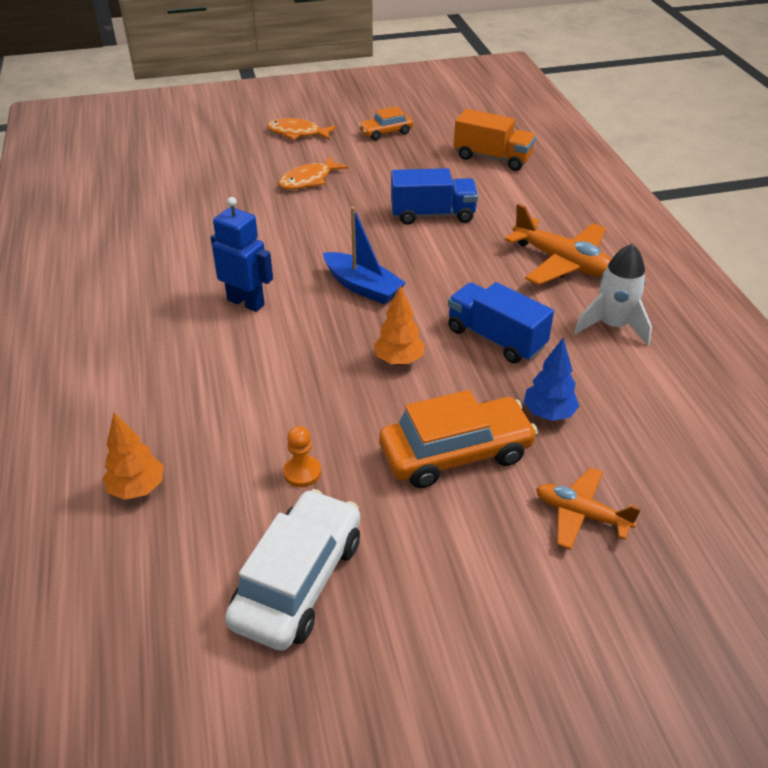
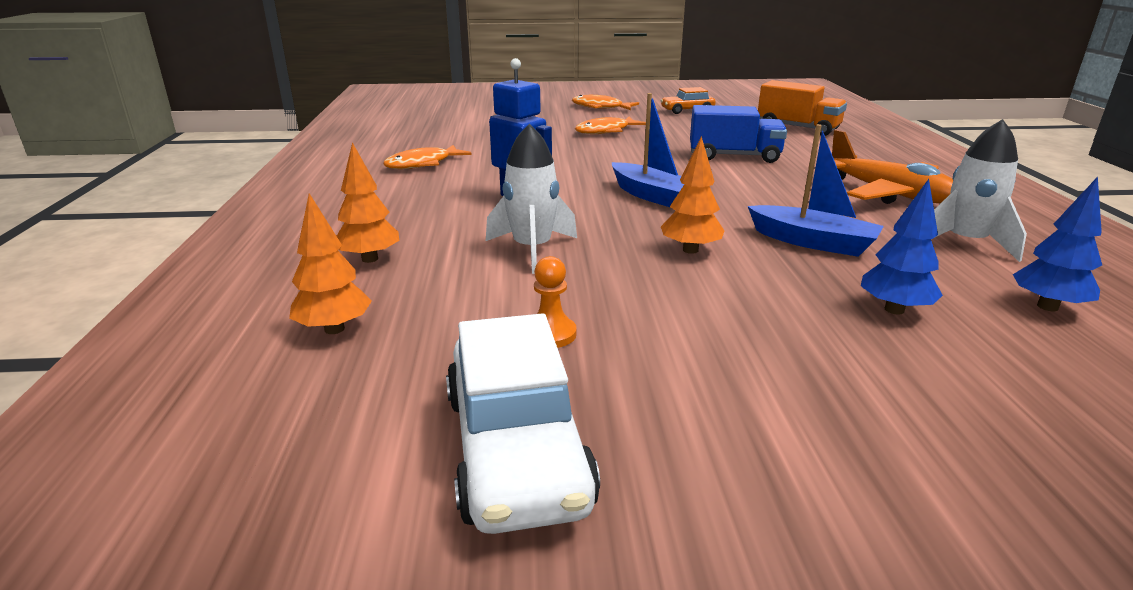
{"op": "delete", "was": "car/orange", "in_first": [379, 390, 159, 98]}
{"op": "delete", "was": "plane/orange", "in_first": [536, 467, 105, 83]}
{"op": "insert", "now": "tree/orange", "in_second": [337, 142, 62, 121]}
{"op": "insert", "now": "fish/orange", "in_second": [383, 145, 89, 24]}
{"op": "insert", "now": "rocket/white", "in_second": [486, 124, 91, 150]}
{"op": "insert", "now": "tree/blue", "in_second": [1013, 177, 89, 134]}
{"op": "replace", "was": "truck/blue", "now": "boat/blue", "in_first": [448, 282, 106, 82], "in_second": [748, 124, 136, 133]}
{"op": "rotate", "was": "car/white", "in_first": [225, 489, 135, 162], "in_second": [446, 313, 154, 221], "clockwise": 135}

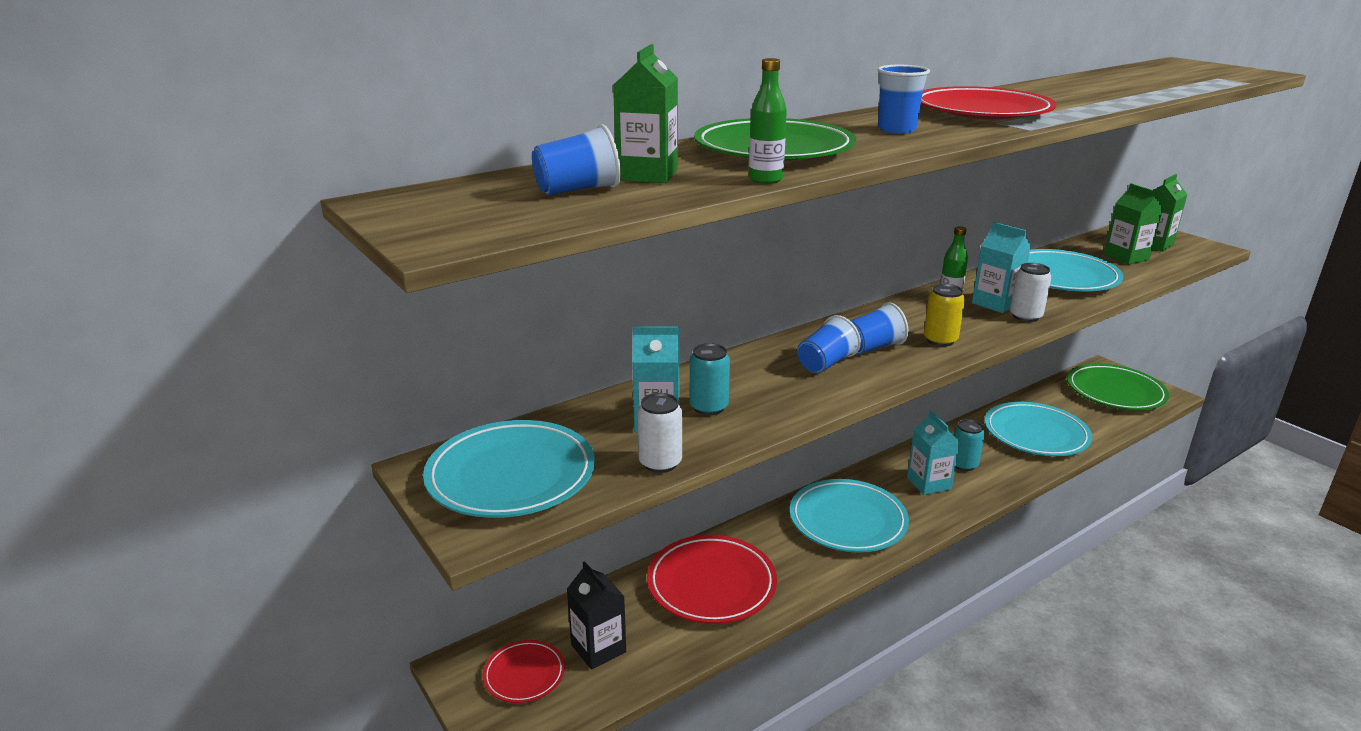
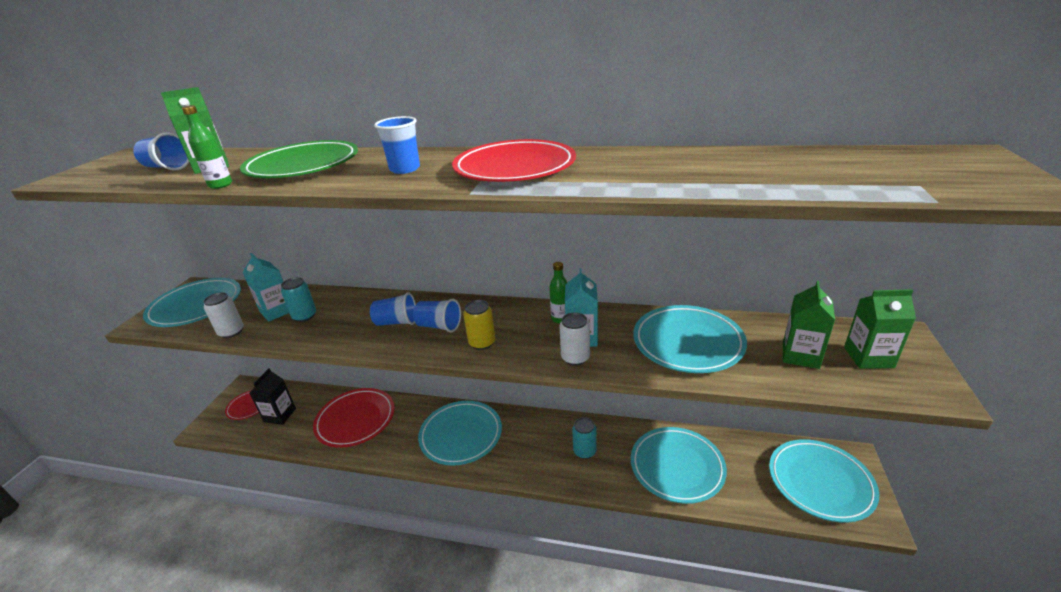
{"op": "delete", "was": "carton/turquoise", "in_first": [907, 411, 53, 84]}
{"op": "recolor", "was": "plate/green", "now": "plate/turquoise", "in_first": [1067, 364, 102, 46], "in_second": [769, 439, 111, 84]}

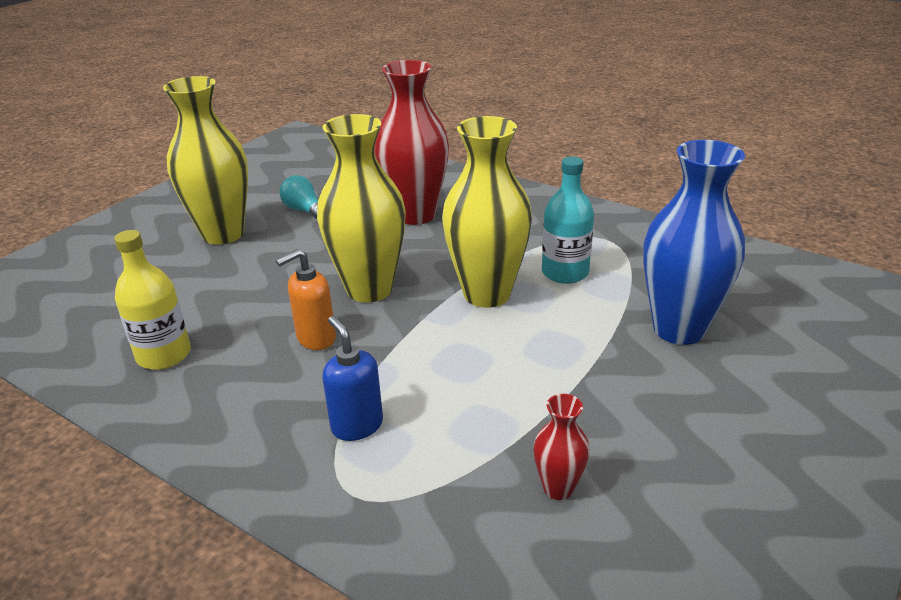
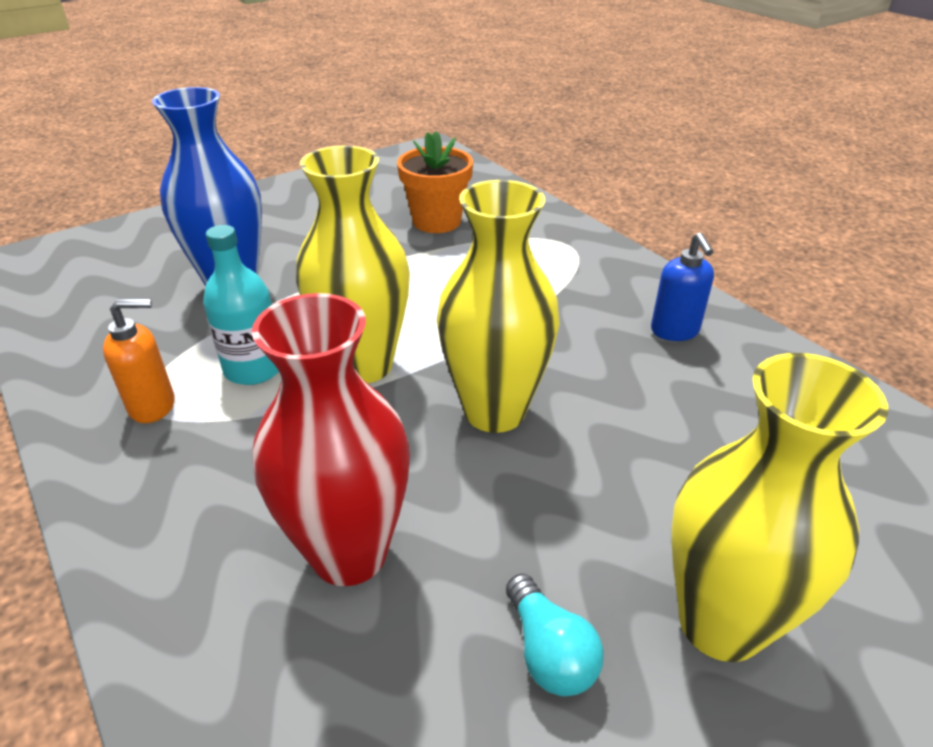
{"op": "delete", "was": "bottle/yellow", "in_first": [114, 230, 77, 140]}
{"op": "move", "was": "soap dispenser/orange", "in_first": [276, 249, 60, 101], "in_second": [103, 299, 72, 124]}
{"op": "move", "was": "soap dispenser/blue", "in_first": [323, 316, 60, 125], "in_second": [651, 233, 63, 108]}
{"op": "replace", "was": "vase/red", "now": "flower pot/orange", "in_first": [533, 394, 56, 106], "in_second": [397, 131, 76, 102]}

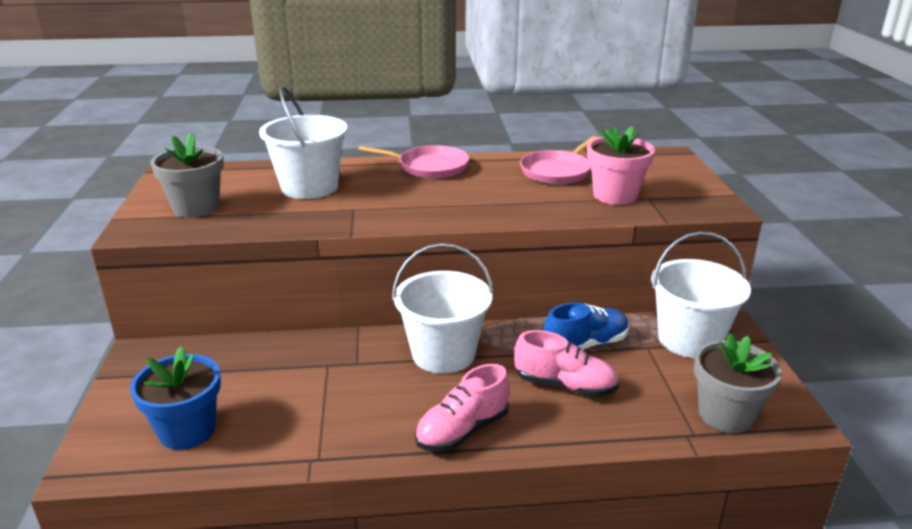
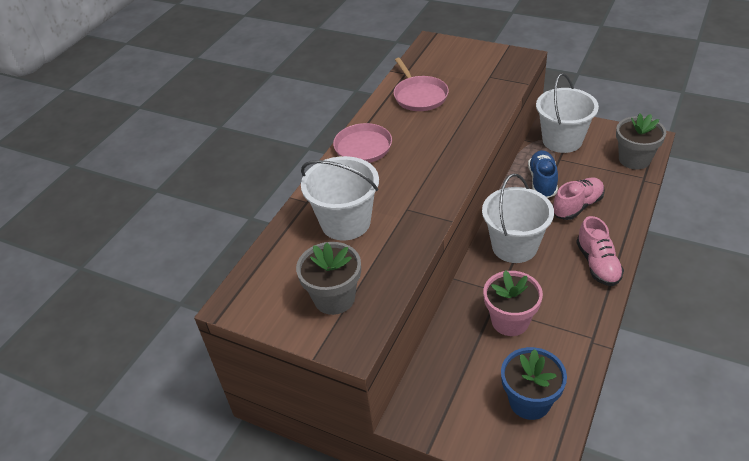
{"op": "move", "was": "flower pot/pink", "in_first": [587, 126, 68, 79], "in_second": [483, 270, 60, 66]}

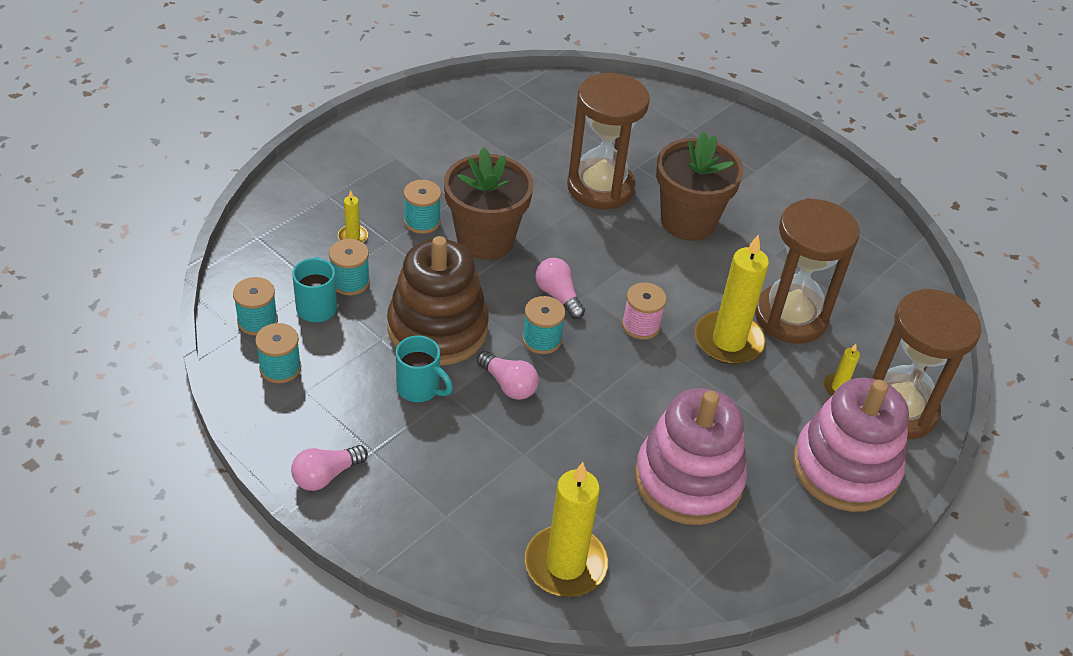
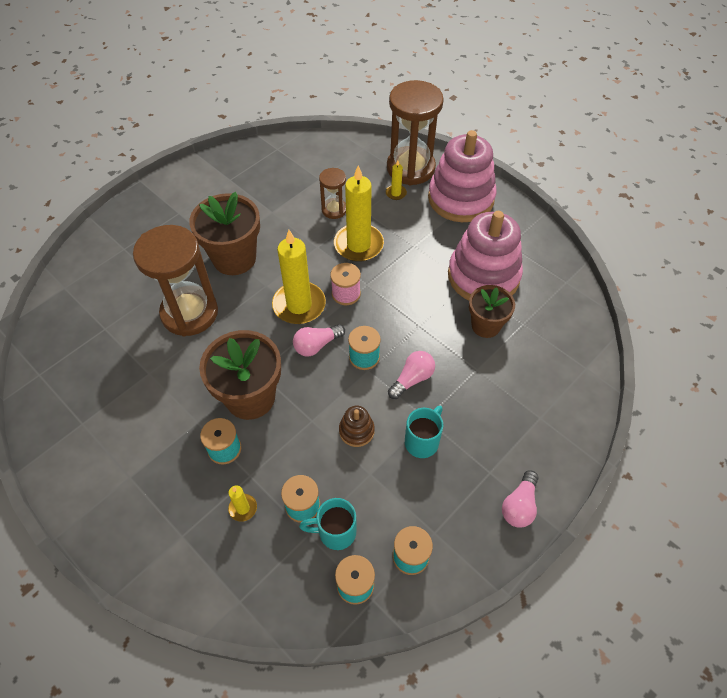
{"op": "insert", "now": "flower pot/brown", "in_second": [469, 285, 46, 53]}
{"op": "move", "was": "candle/yellow", "in_first": [525, 462, 83, 135], "in_second": [272, 230, 54, 94]}
{"op": "rotate", "was": "light bulb/pink", "in_first": [291, 445, 77, 46], "in_second": [502, 470, 37, 57], "clockwise": 60}
{"op": "resize", "was": "stacking toy/brown", "in_first": [387, 236, 102, 130], "in_second": [339, 406, 36, 41], "ratio": 0.42}
{"op": "resize", "was": "hourglass/brown", "in_first": [755, 198, 105, 146], "in_second": [319, 168, 27, 51], "ratio": 0.5}

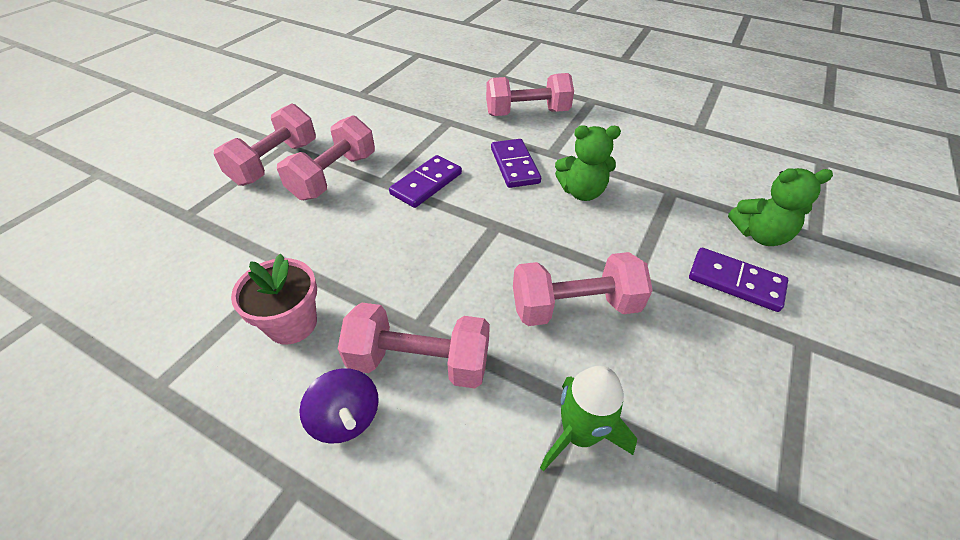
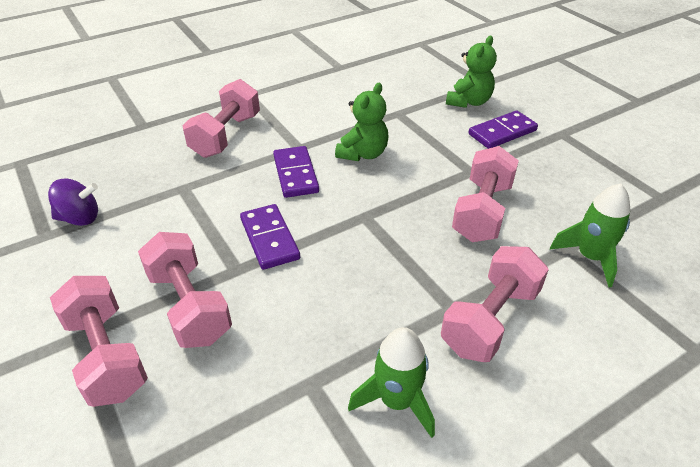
{"op": "move", "was": "spinning top/purple", "in_first": [299, 368, 80, 76], "in_second": [48, 179, 50, 47]}
{"op": "replace", "was": "flower pot/pink", "now": "rocket/green", "in_first": [231, 254, 86, 91], "in_second": [348, 327, 87, 111]}
{"op": "rotate", "was": "domino/purple", "in_first": [491, 139, 50, 49], "in_second": [273, 146, 46, 52], "clockwise": 60}

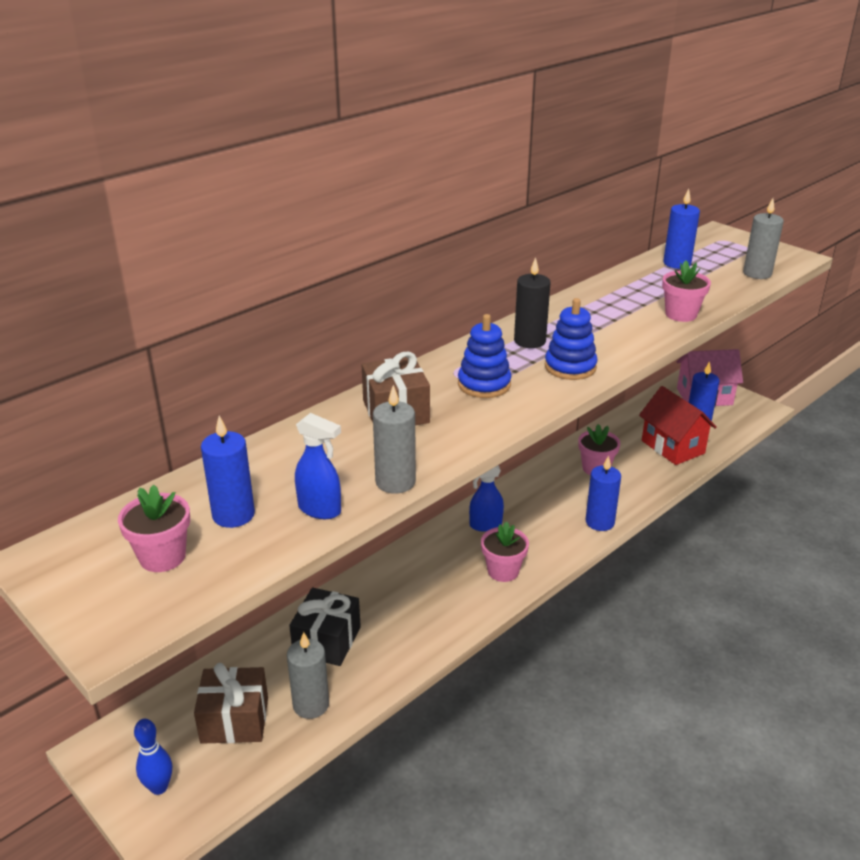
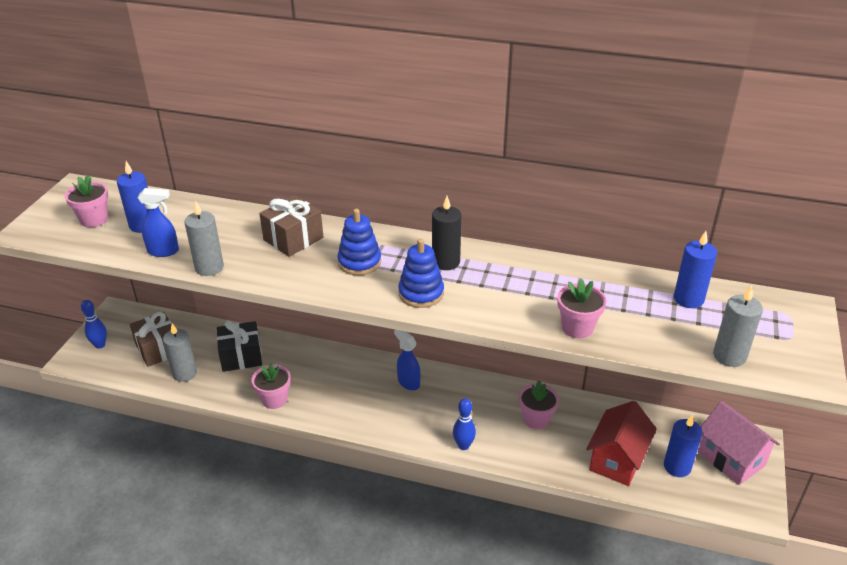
{"op": "move", "was": "flower pot/pink", "in_first": [481, 521, 48, 61], "in_second": [252, 363, 39, 46]}
{"op": "replace", "was": "candle/blue", "now": "bowling pin/blue", "in_first": [586, 455, 35, 76], "in_second": [453, 398, 23, 52]}
{"op": "rotate", "was": "spray bottle/blue", "in_first": [295, 413, 46, 106], "in_second": [138, 188, 41, 69], "clockwise": -90}

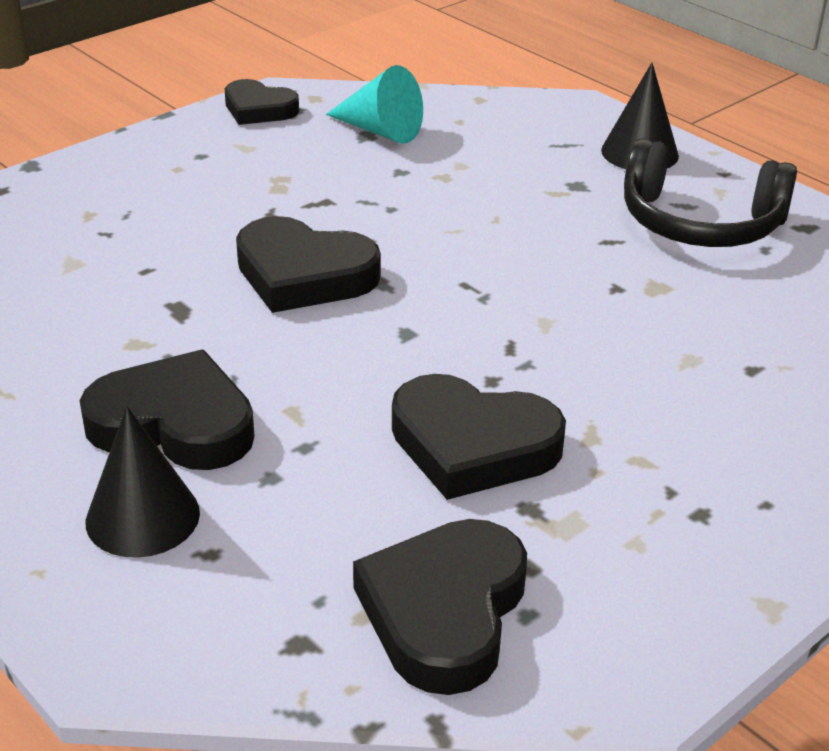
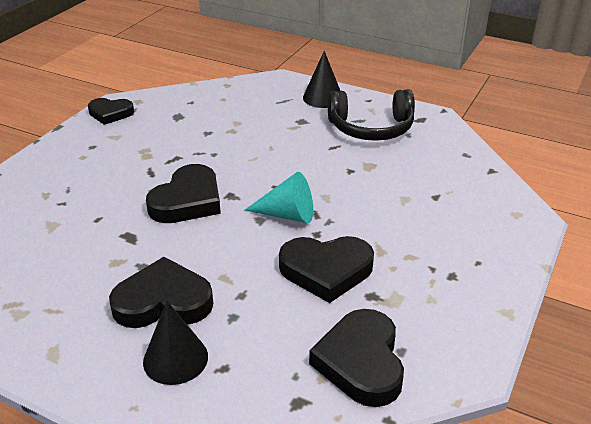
{"op": "move", "was": "cone/turquoise", "in_first": [326, 65, 97, 78], "in_second": [245, 172, 68, 51]}
{"op": "rotate", "was": "heart/black", "in_first": [236, 216, 145, 97], "in_second": [146, 164, 75, 59], "clockwise": -60}

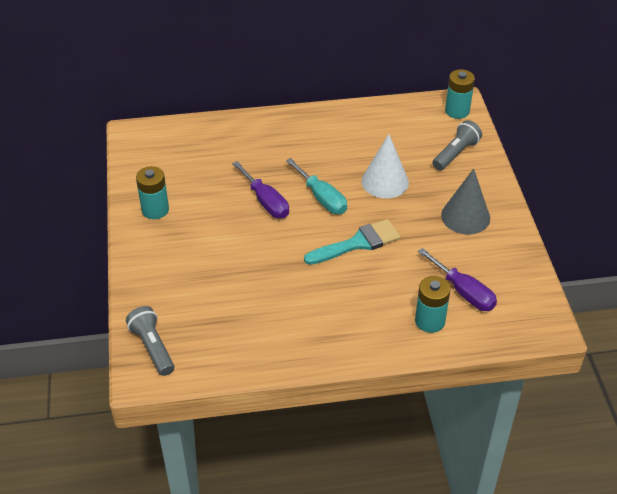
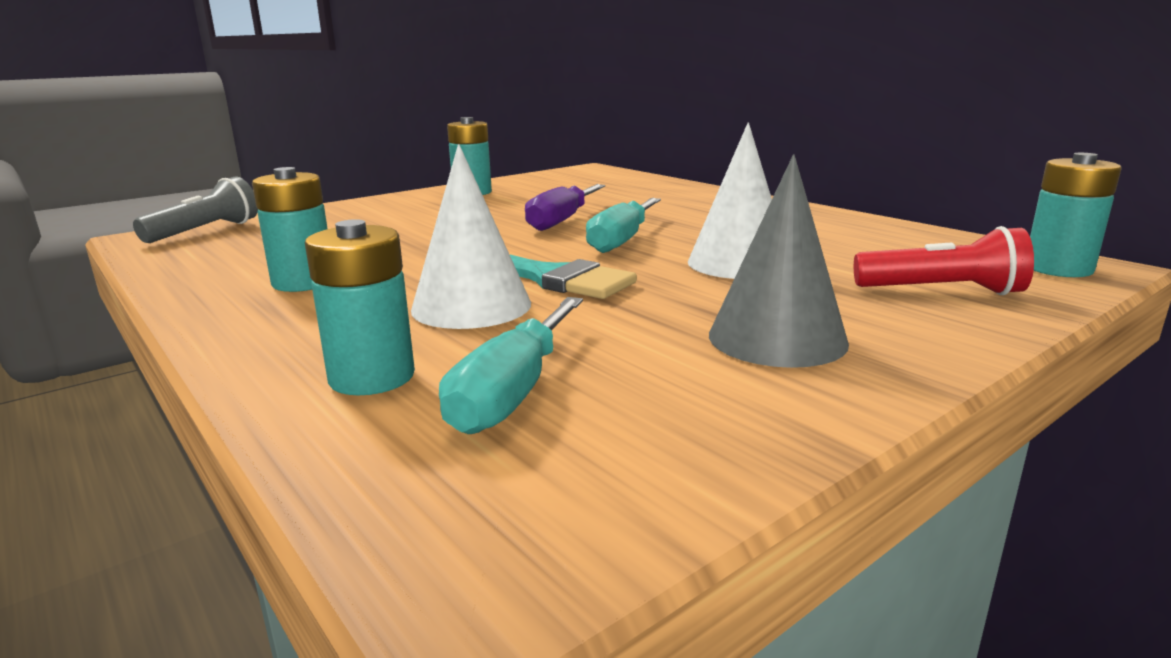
{"op": "insert", "now": "battery/turquoise", "in_second": [252, 167, 76, 125]}
{"op": "insert", "now": "cone/white", "in_second": [411, 144, 120, 185]}
{"op": "recolor", "was": "screwdriver/purple", "now": "screwdriver/turquoise", "in_first": [418, 248, 79, 63], "in_second": [439, 297, 144, 137]}
{"op": "recolor", "was": "flashlight/grey", "now": "flashlight/red", "in_first": [432, 120, 50, 51], "in_second": [854, 226, 180, 69]}

